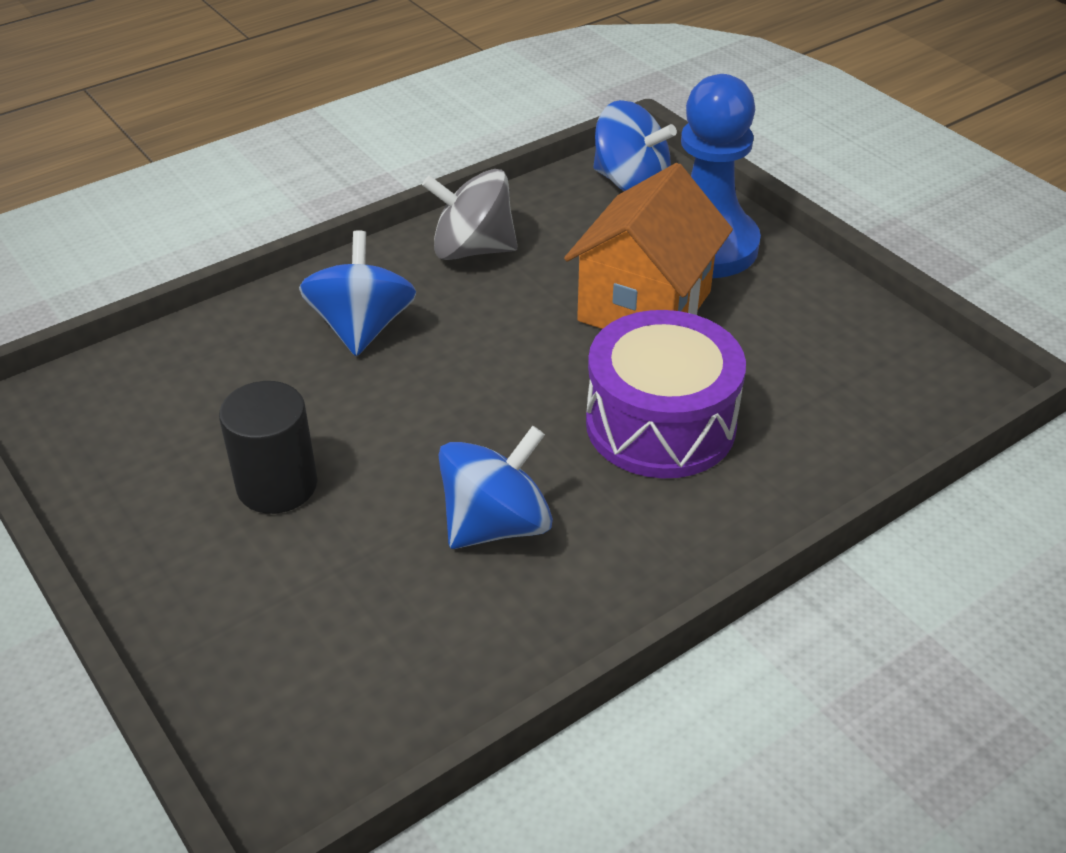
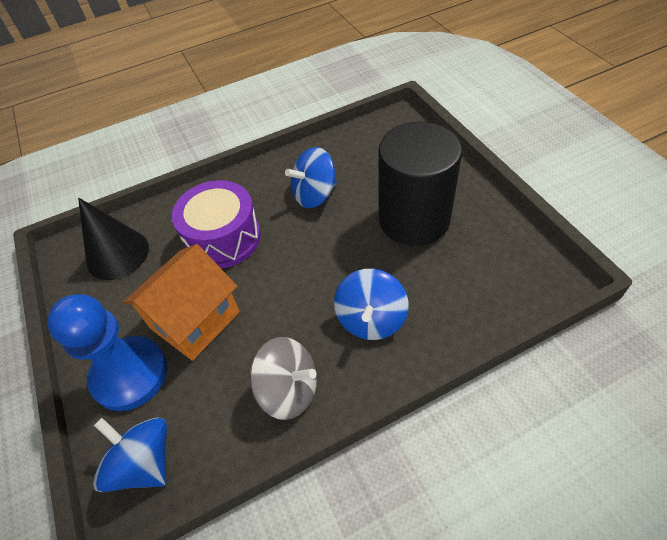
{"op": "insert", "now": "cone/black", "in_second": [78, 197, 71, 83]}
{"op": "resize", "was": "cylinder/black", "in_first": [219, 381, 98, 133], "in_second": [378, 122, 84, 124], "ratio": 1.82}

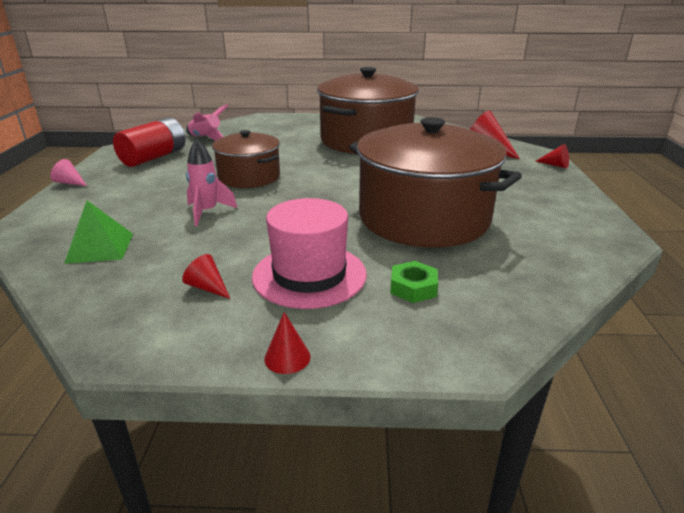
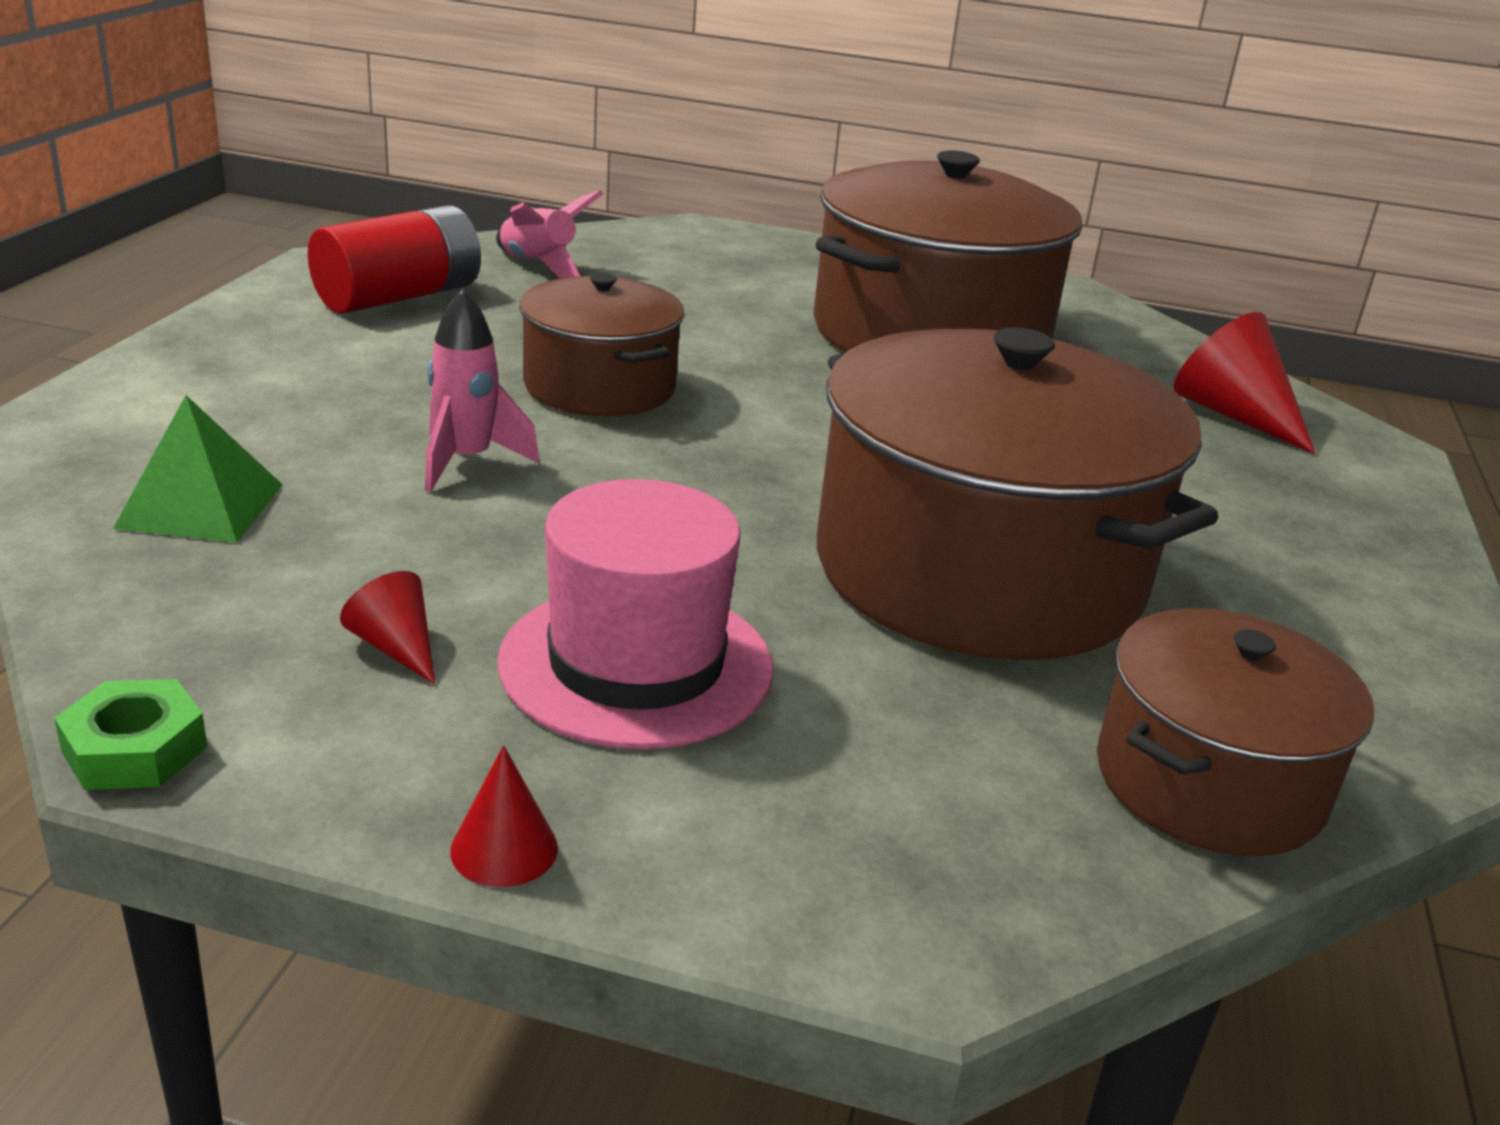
{"op": "delete", "was": "cone/pink", "in_first": [50, 159, 37, 27]}
{"op": "delete", "was": "cone/red", "in_first": [536, 144, 33, 24]}
{"op": "insert", "now": "pot/brown", "in_second": [1097, 608, 277, 248]}
{"op": "move", "was": "nut/green", "in_first": [390, 261, 48, 42], "in_second": [54, 679, 153, 111]}

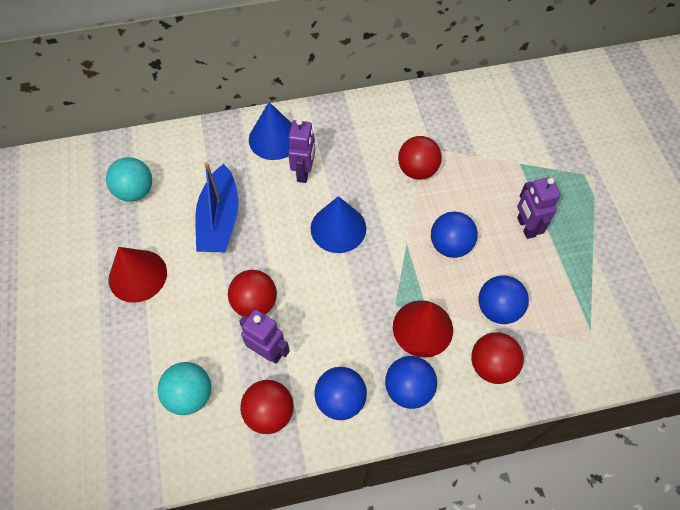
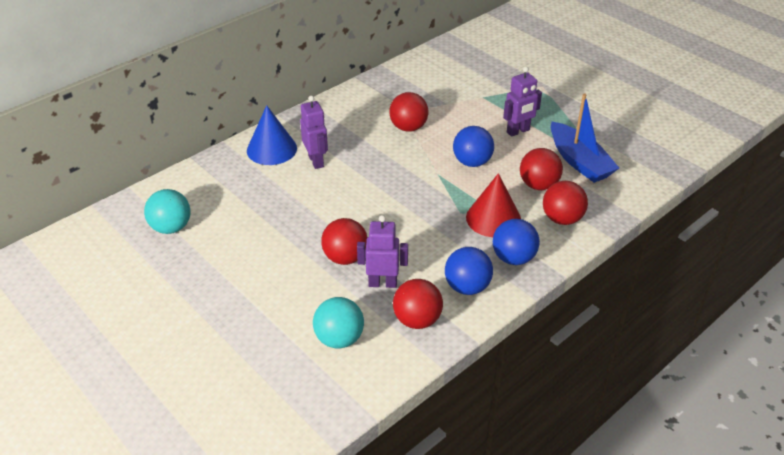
{"op": "delete", "was": "cone/red", "in_first": [109, 247, 58, 56]}
{"op": "delete", "was": "cone/blue", "in_first": [311, 196, 55, 57]}
{"op": "move", "was": "boat/blue", "in_first": [195, 162, 43, 90], "in_second": [551, 94, 68, 89]}
{"op": "recolor", "was": "ball/blue", "now": "ball/red", "in_first": [478, 275, 51, 49], "in_second": [520, 148, 43, 42]}
{"op": "rotate", "was": "robot/purple", "in_first": [517, 177, 44, 62], "in_second": [503, 67, 39, 70], "clockwise": -75}

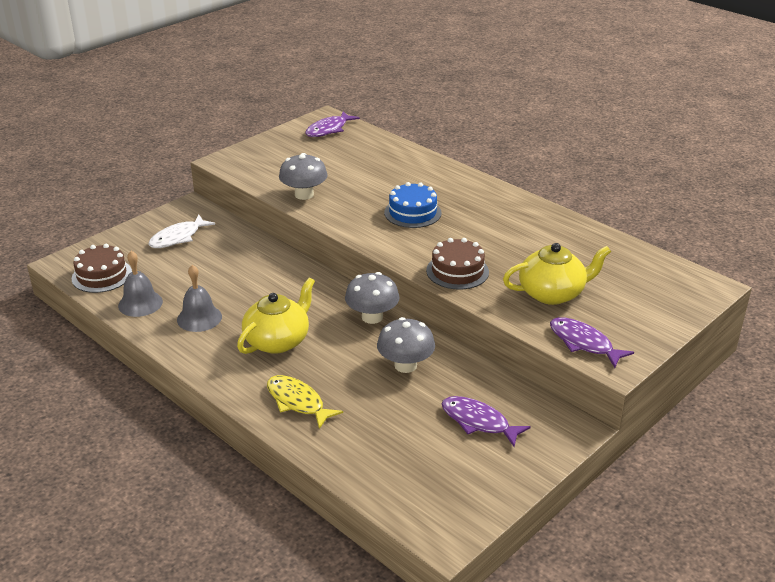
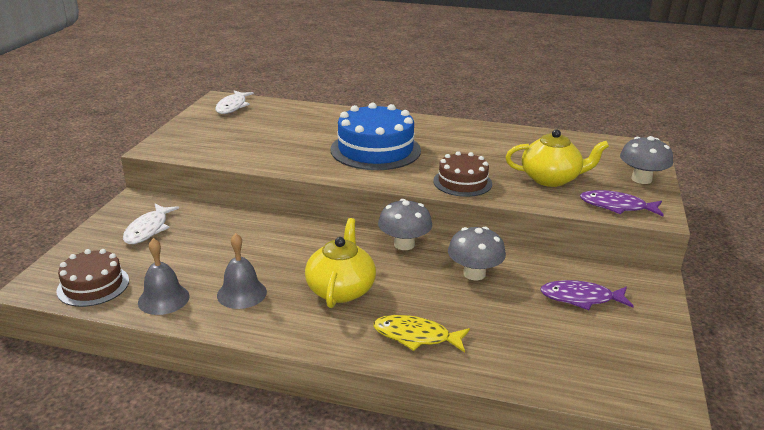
{"op": "move", "was": "mushroom/grey", "in_first": [279, 153, 49, 47], "in_second": [620, 136, 53, 48]}
{"op": "recolor", "was": "fish/purple", "now": "fish/white", "in_first": [305, 111, 55, 26], "in_second": [215, 91, 39, 23]}
{"op": "rotate", "was": "teapot/yellow", "in_first": [503, 243, 108, 62], "in_second": [505, 129, 104, 58], "clockwise": 45}
{"op": "resize", "was": "cake/blue", "in_first": [384, 182, 57, 46], "in_second": [330, 103, 91, 67], "ratio": 1.68}

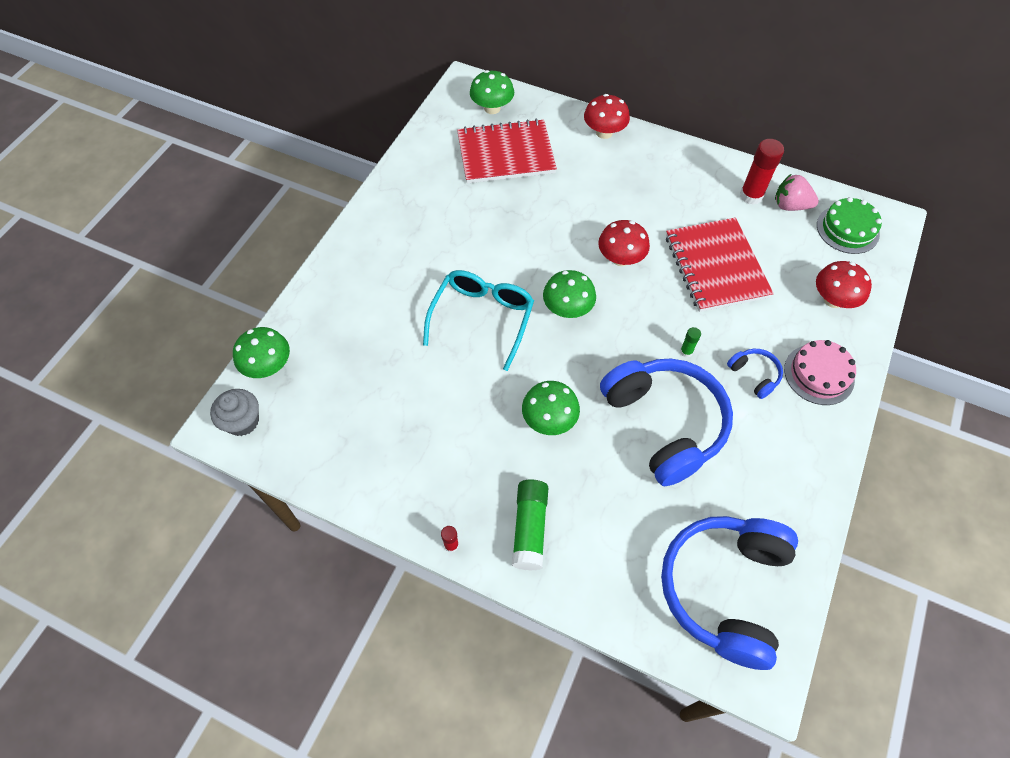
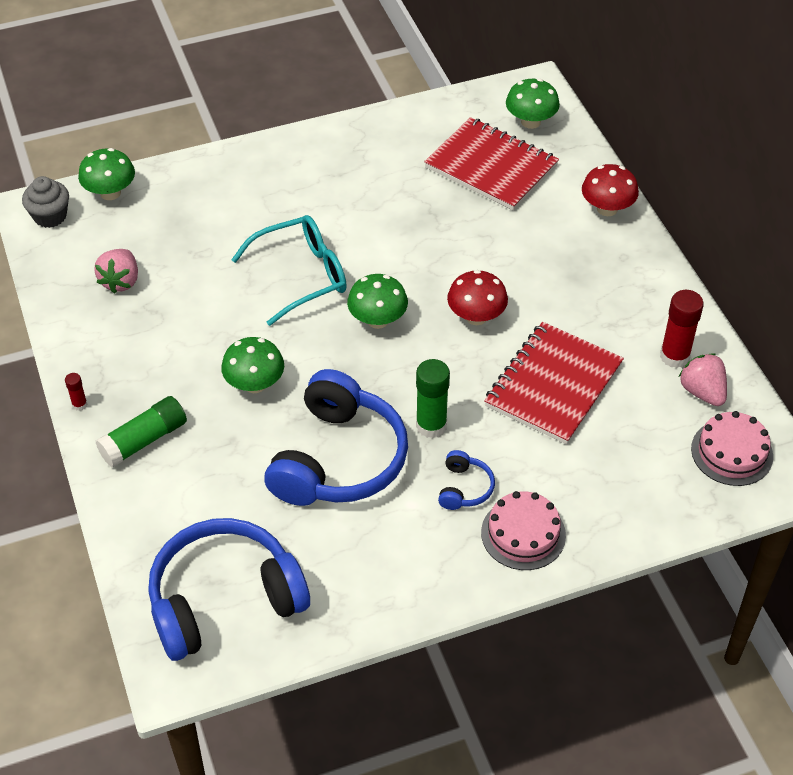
{"op": "delete", "was": "mushroom/red", "in_first": [816, 261, 56, 47]}
{"op": "insert", "now": "strawberry/pink", "in_second": [94, 249, 44, 45]}
{"op": "recolor", "was": "cake/green", "now": "cake/pink", "in_first": [817, 197, 65, 57], "in_second": [691, 411, 82, 75]}
{"op": "resize", "was": "glue stick/green", "in_first": [680, 327, 21, 30], "in_second": [416, 359, 34, 79], "ratio": 2.03}

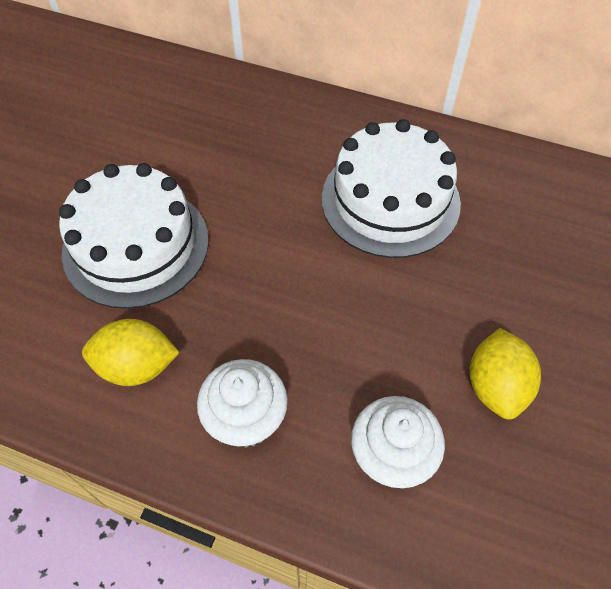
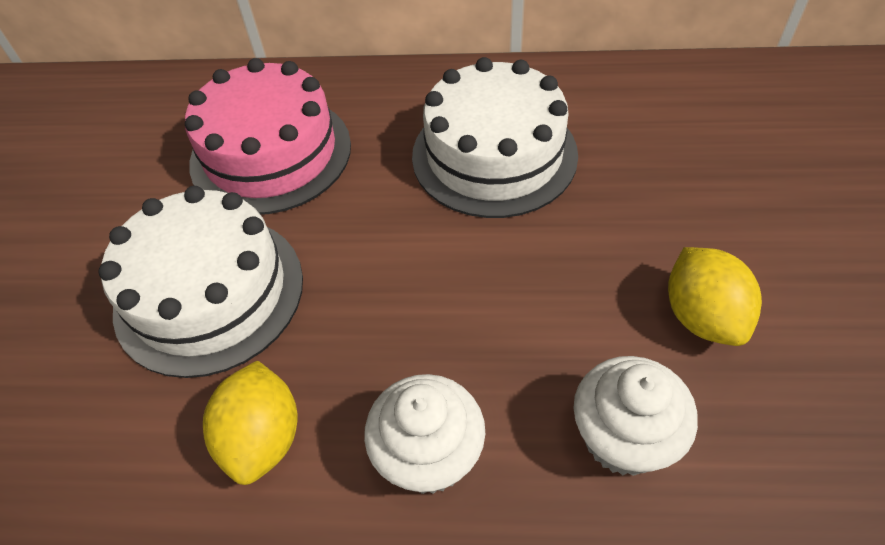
{"op": "insert", "now": "cake/pink", "in_second": [185, 58, 166, 157]}
{"op": "rotate", "was": "lemon/yellow", "in_first": [82, 319, 98, 67], "in_second": [203, 360, 95, 125], "clockwise": -75}

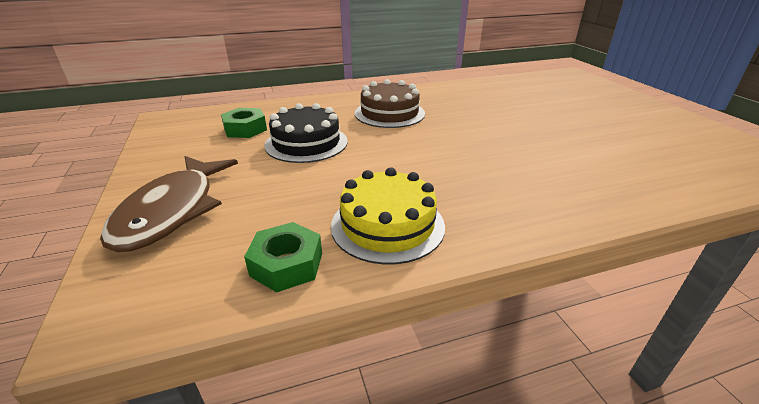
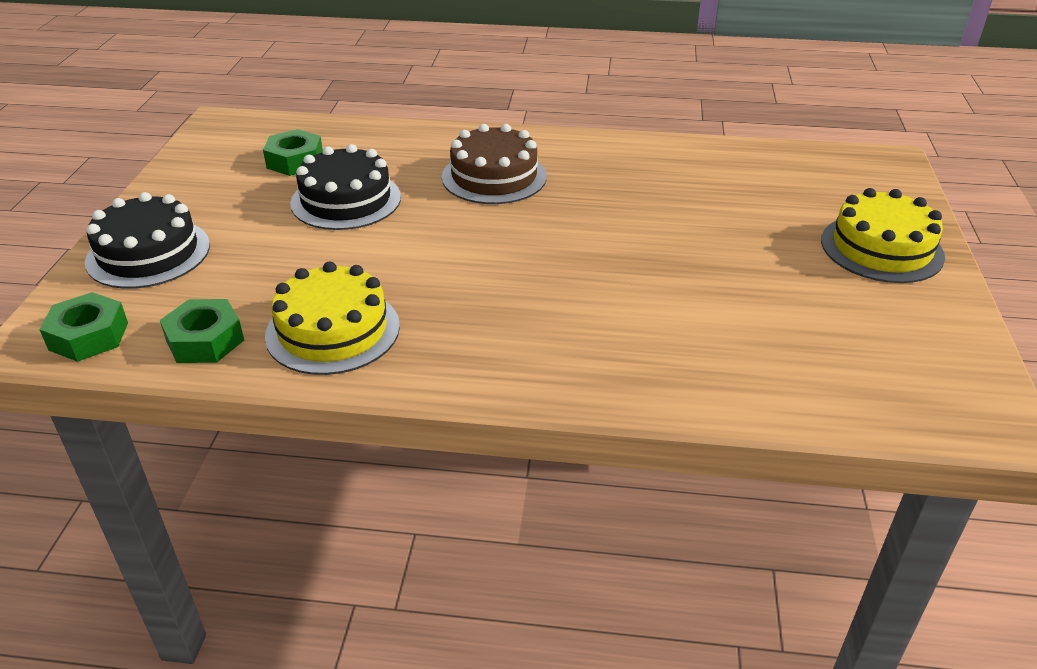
{"op": "insert", "now": "nut/green", "in_second": [39, 292, 89, 70]}
{"op": "insert", "now": "cake/yellow", "in_second": [821, 188, 124, 95]}
{"op": "replace", "was": "fish/brown", "now": "cake/black", "in_first": [100, 156, 138, 96], "in_second": [85, 192, 125, 97]}

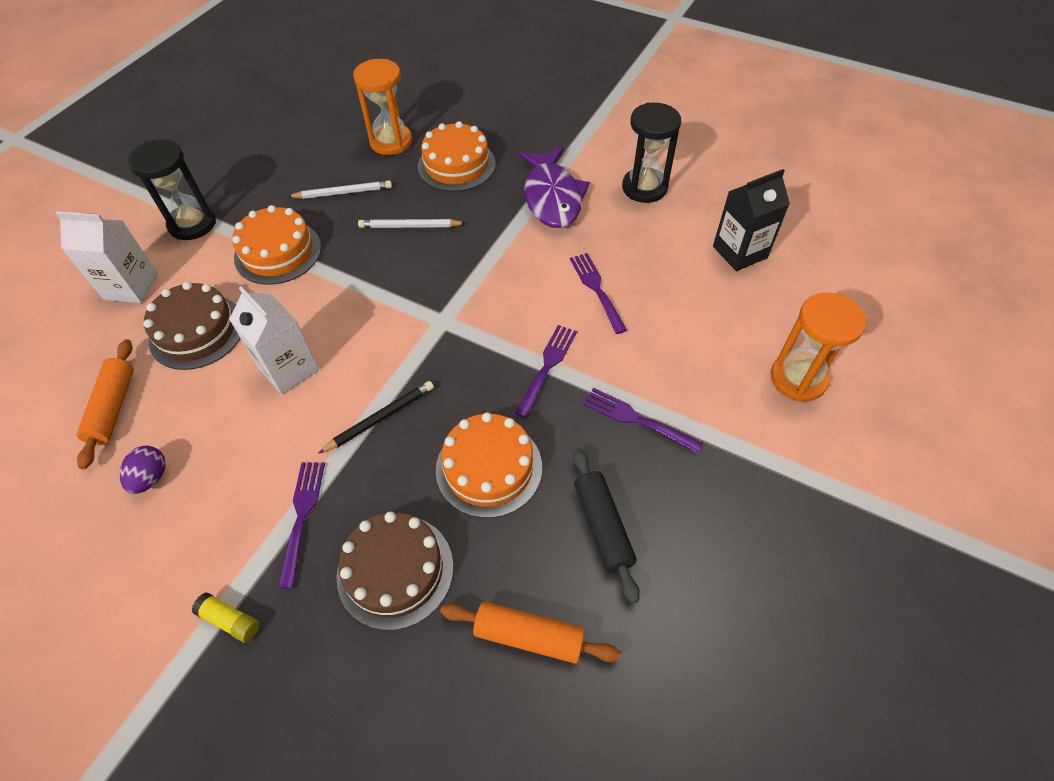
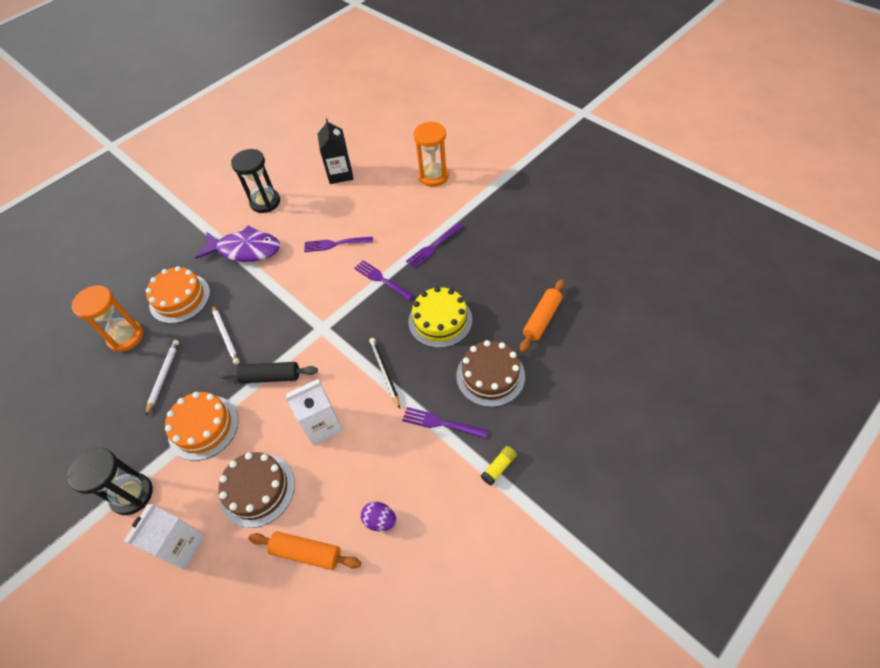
{"op": "move", "was": "rolling pin/black", "in_first": [573, 448, 67, 156], "in_second": [218, 362, 100, 21]}
{"op": "recolor", "was": "cake/orange", "now": "cake/yellow", "in_first": [436, 412, 106, 106], "in_second": [408, 286, 64, 62]}
{"op": "rotate", "was": "pencil/white", "in_first": [358, 219, 107, 9], "in_second": [212, 305, 28, 59], "clockwise": -45}

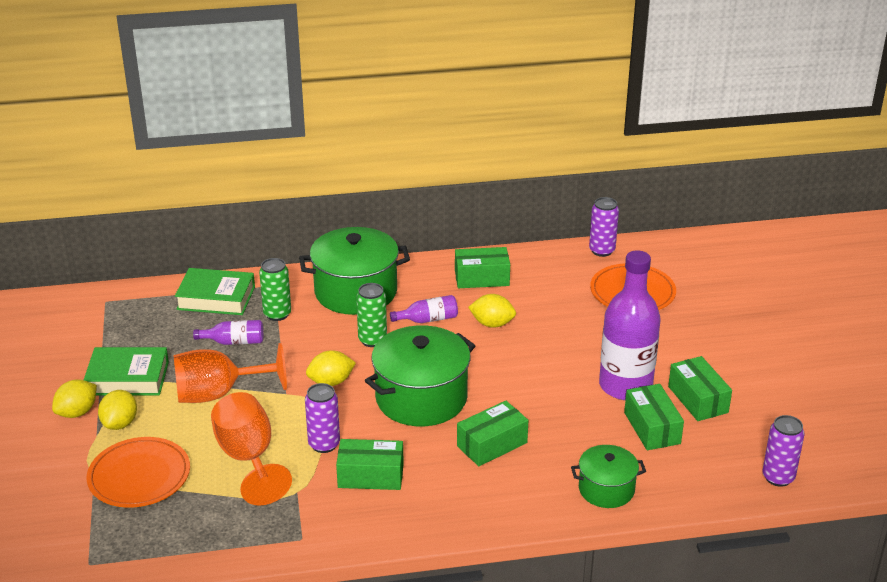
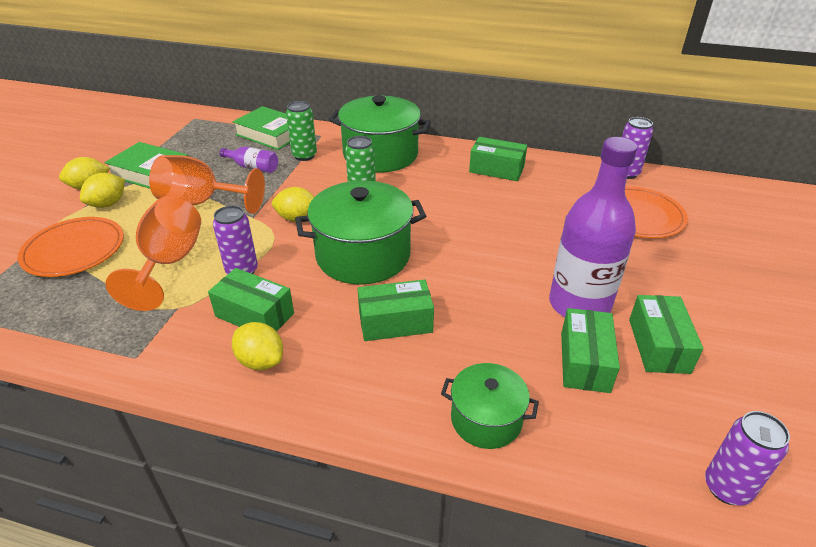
{"op": "delete", "was": "bottle/purple", "in_first": [390, 295, 68, 28]}
{"op": "move", "was": "lemon/yellow", "in_first": [468, 294, 48, 34], "in_second": [232, 322, 51, 48]}

